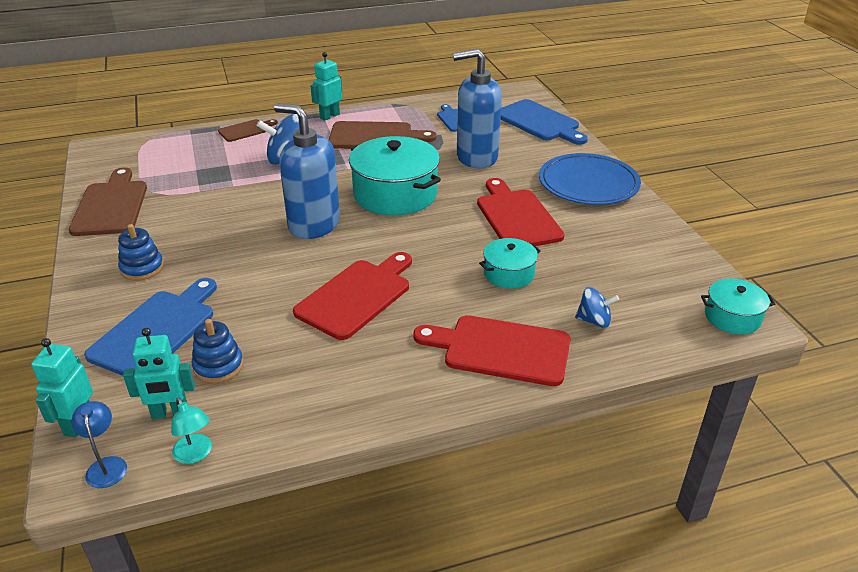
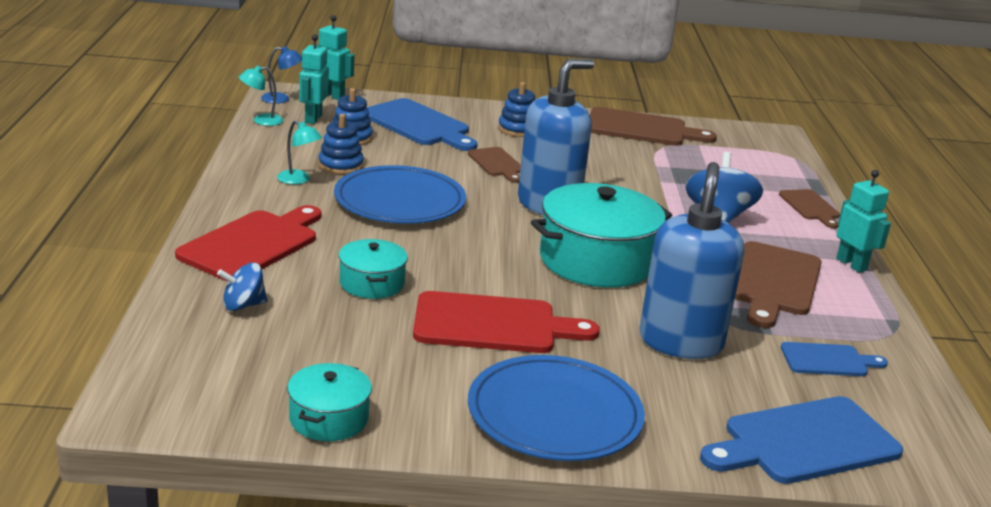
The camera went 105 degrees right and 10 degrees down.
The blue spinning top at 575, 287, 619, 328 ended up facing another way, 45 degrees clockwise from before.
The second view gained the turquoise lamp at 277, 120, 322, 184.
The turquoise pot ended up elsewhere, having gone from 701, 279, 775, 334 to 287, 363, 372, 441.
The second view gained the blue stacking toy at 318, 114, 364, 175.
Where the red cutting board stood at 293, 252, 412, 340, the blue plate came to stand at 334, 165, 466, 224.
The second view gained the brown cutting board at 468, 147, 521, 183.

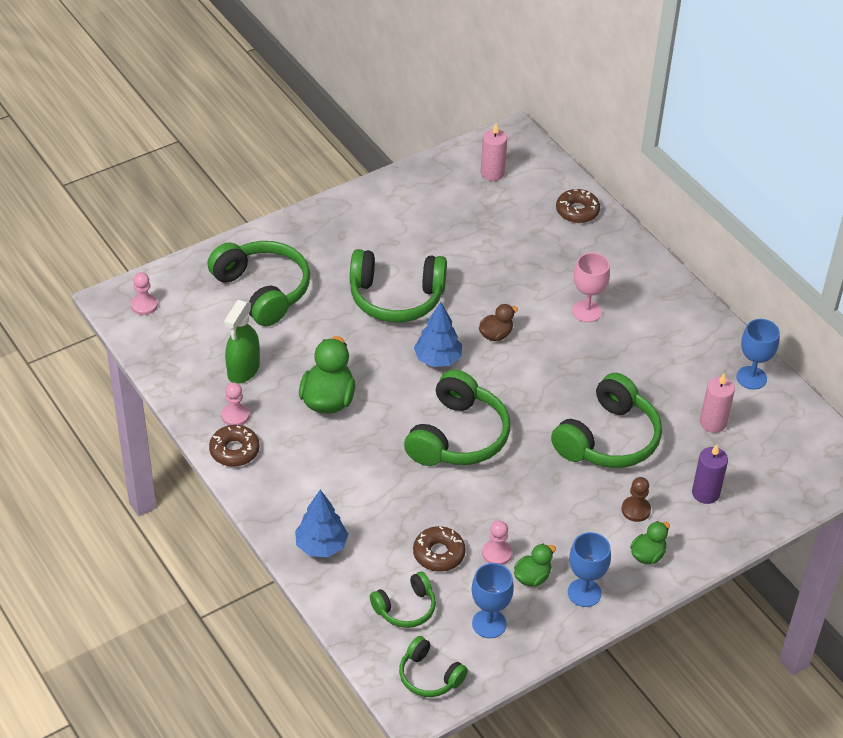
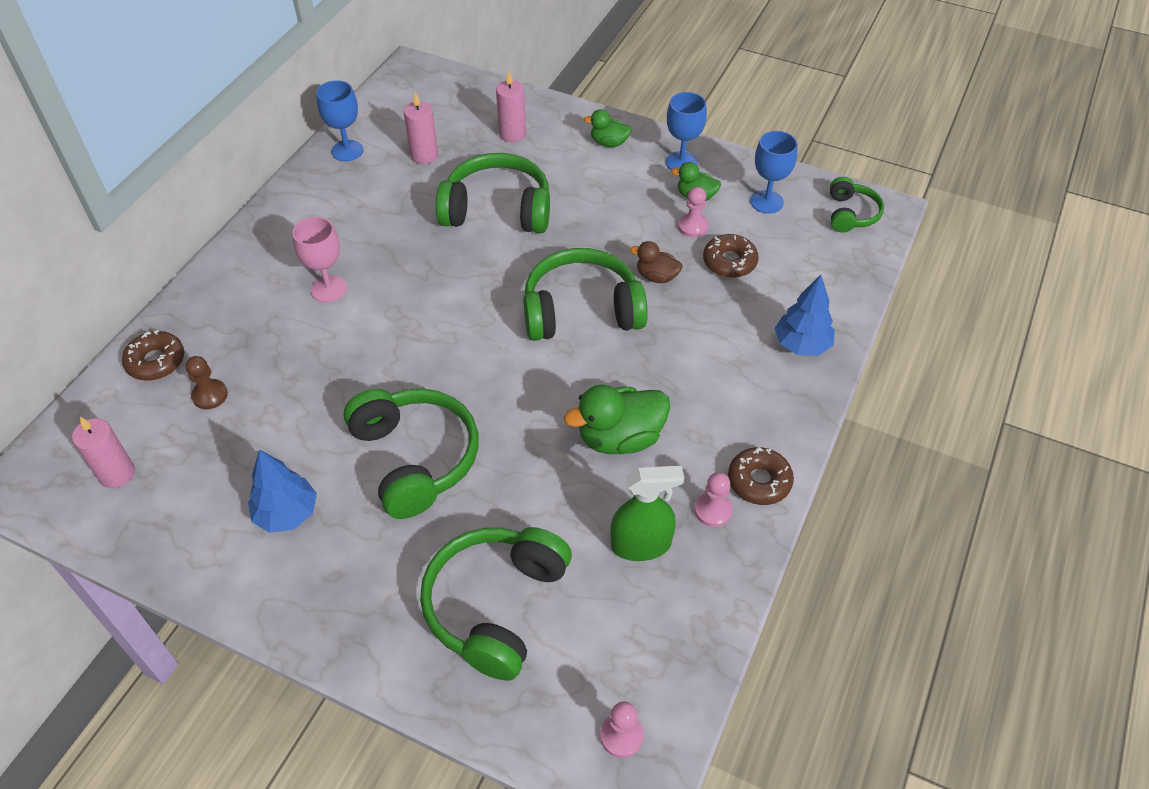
The camera went 120 degrees left and 5 degrees up.
The brown pawn ended up elsewhere, having gone from 621, 477, 651, 522 to 186, 356, 228, 409.
The blue tree ended up elsewhere, having gone from 414, 302, 462, 367 to 248, 449, 317, 533.
What was the purple candle at 692, 444, 728, 504 turned into the pink candle at 496, 72, 526, 142.
The brown duck ended up elsewhere, having gone from 479, 304, 518, 341 to 630, 241, 682, 283.
The second view lost the green headphones at 370, 572, 436, 628.

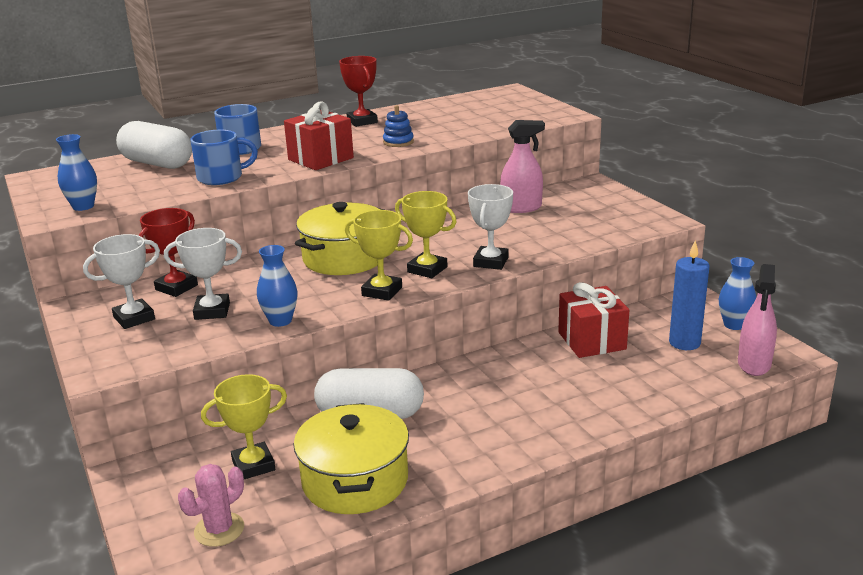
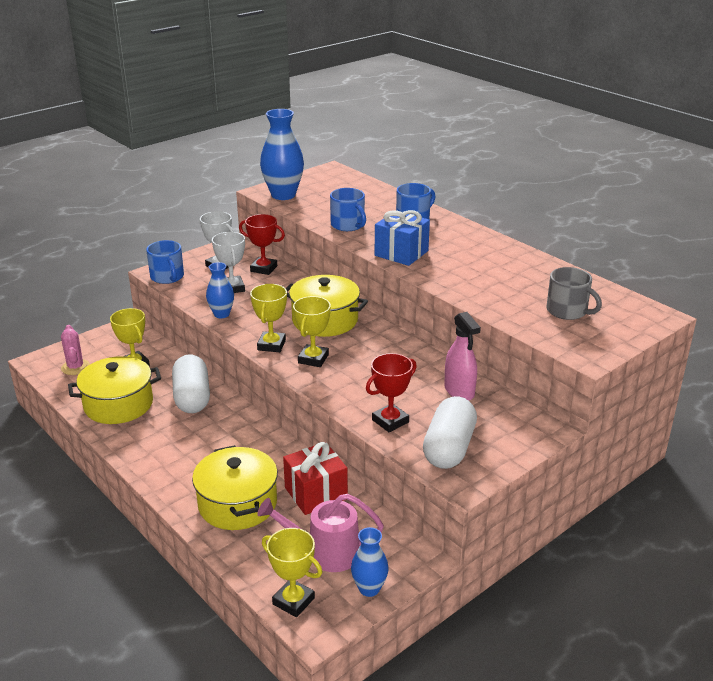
The camera went 75 degrees right and 5 degrees up.
The pink cactus at 178, 464, 244, 547 ended up facing another way, 45 degrees clockwise from before.
The second view gained the blue mug at 146, 240, 184, 284.
The second view gained the yellow pot at 192, 445, 278, 530.
Where the blue candle stood at 669, 241, 710, 350, the pink watering can came to stand at 257, 494, 384, 572.
The size of the blue vase at 56, 134, 97, 211 changed by a factor of 1.76.
Where the pink spray bottle stood at 738, 264, 777, 376, the yellow trophy came to stand at 262, 528, 322, 617.
The red trophy ended up elsewhere, having gone from 339, 56, 378, 127 to 366, 353, 417, 432.
What was the red gift at 284, 102, 354, 170 turned into the blue gift at 375, 210, 430, 266.
The white capsule ended up elsewhere, having gone from 116, 121, 192, 169 to 423, 396, 477, 469.
The second view gained the grey mug at 546, 267, 602, 320.
The second view lost the blue stacking toy at 383, 105, 414, 147.
The second view lost the white trophy at 468, 184, 513, 270.

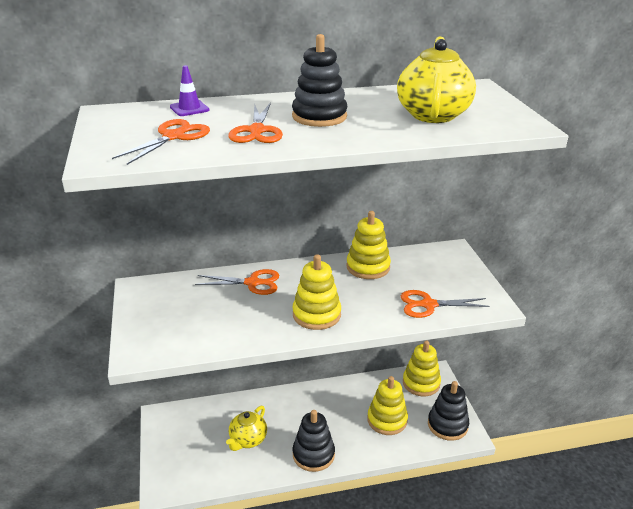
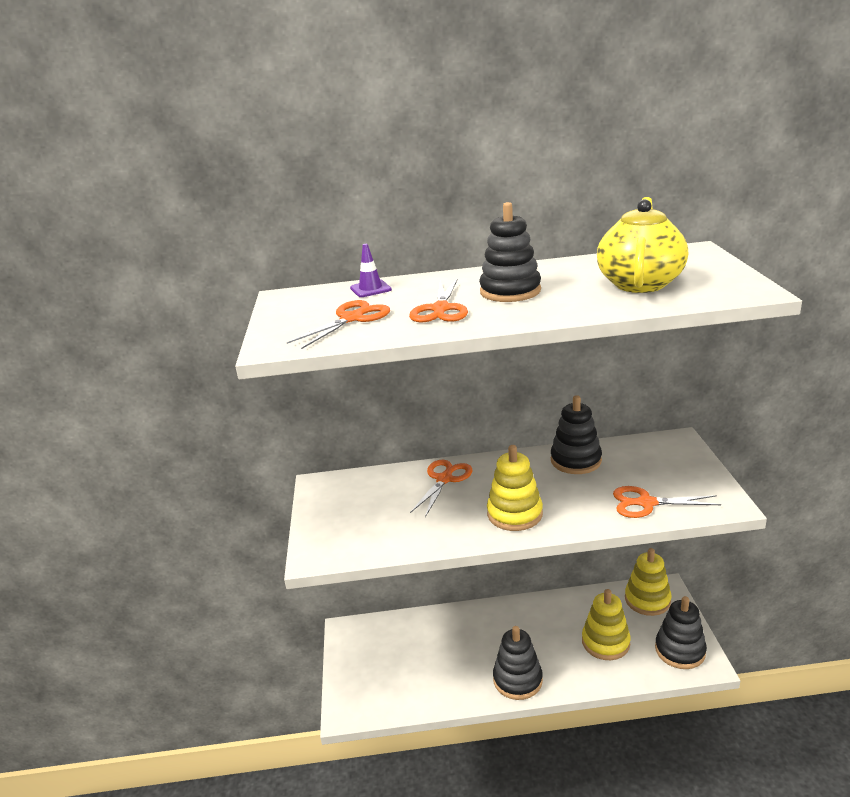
The camera went 10 degrees right and 5 degrees down.
The orange scissors at 195, 269, 279, 295 ended up facing another way, 75 degrees counterclockwise from before.
What was the yellow stacking toy at 346, 211, 391, 279 turned into the black stacking toy at 551, 395, 602, 474.
The second view lost the yellow teapot at 226, 406, 267, 451.

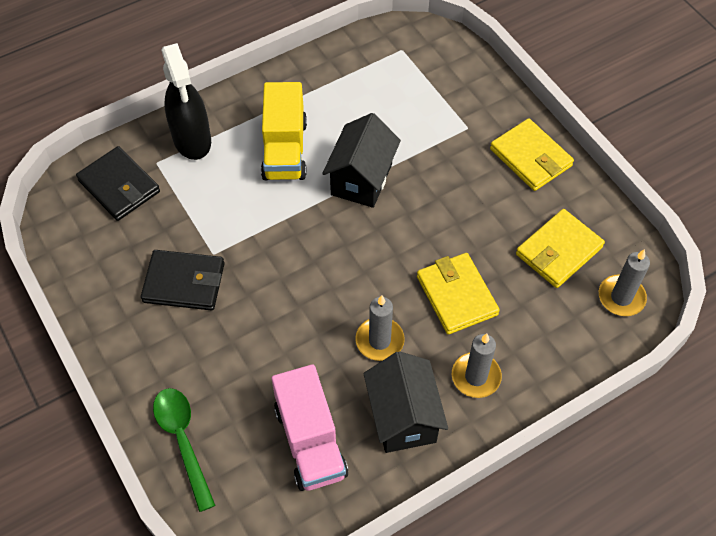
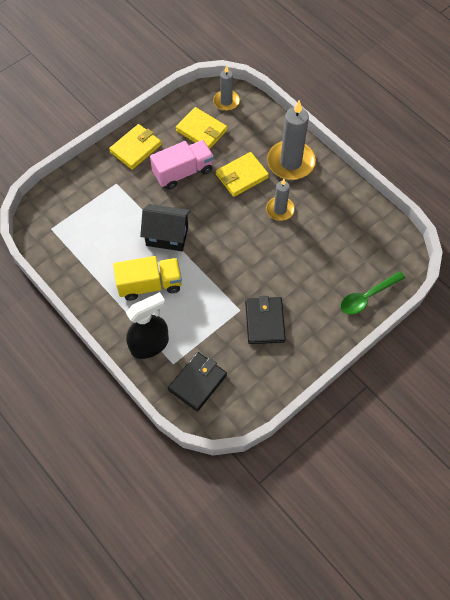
The camera went 100 degrees left and 5 degrees up.
The pink truck ended up elsewhere, having gone from 272, 364, 348, 491 to 150, 140, 214, 190.
The size of the grey candle at 452, 333, 502, 398 changed by a factor of 1.75.
The second view lost the black house at 363, 351, 448, 453.

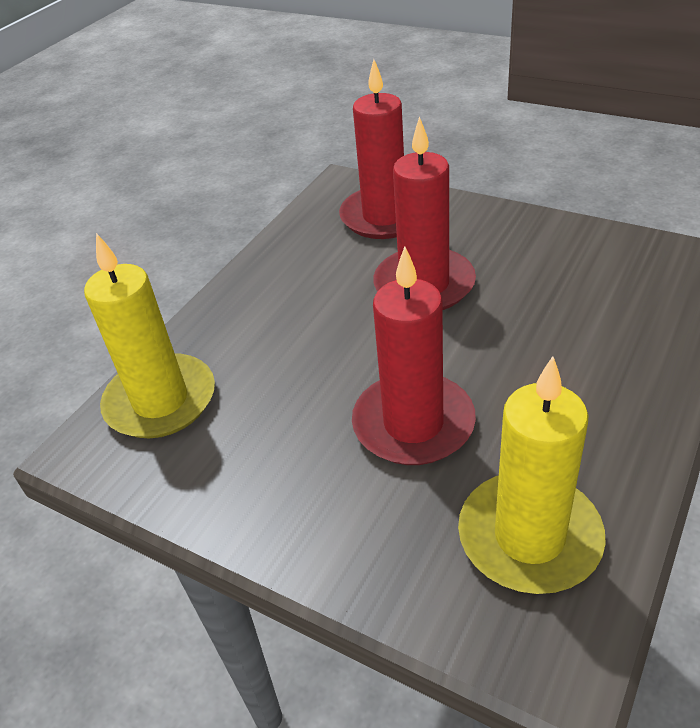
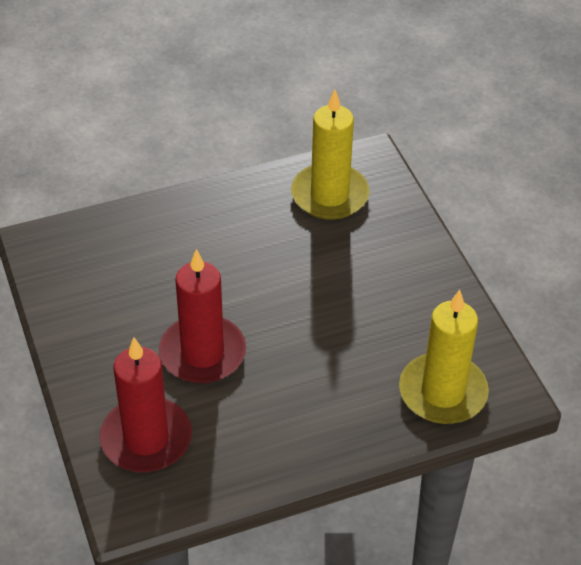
The camera went 145 degrees left and 5 degrees up.
The second view lost the red candle at 352, 246, 476, 465.

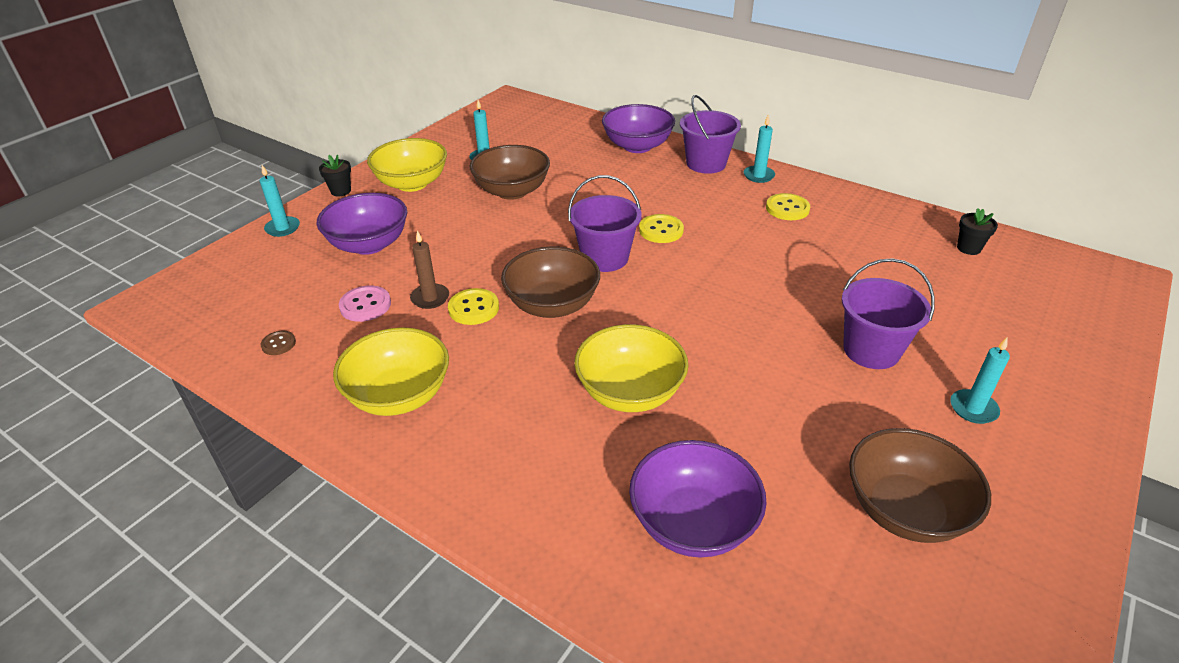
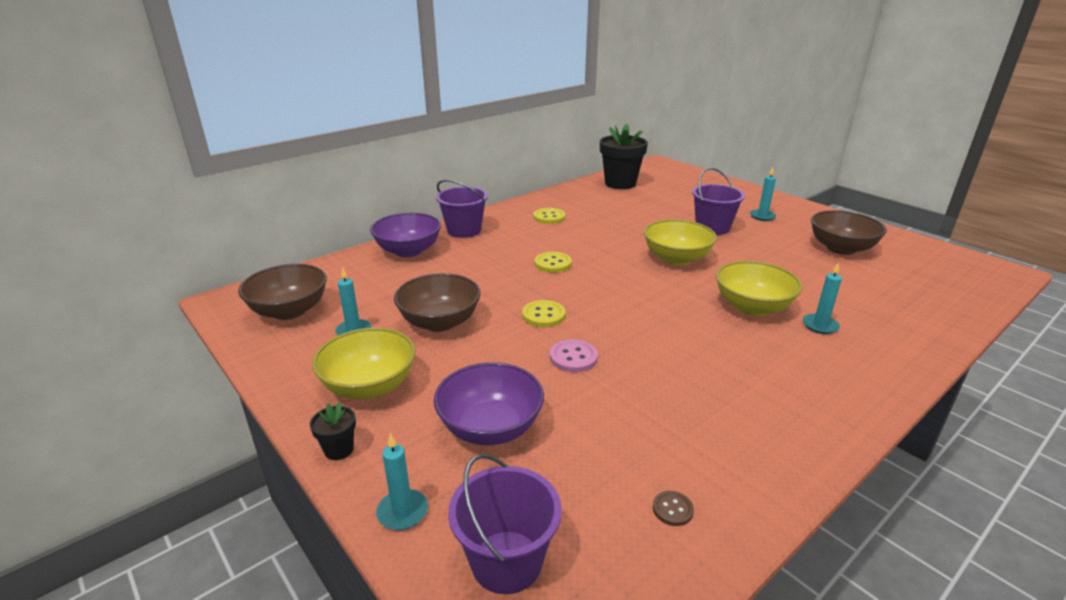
The camera went 75 degrees left and 10 degrees down.
The brown bowl ended up elsewhere, having gone from 501, 247, 600, 318 to 238, 264, 327, 320.
The purple bucket ended up elsewhere, having gone from 568, 175, 642, 272 to 448, 454, 562, 594.
The yellow button ended up elsewhere, having gone from 448, 288, 499, 325 to 522, 300, 566, 327.
The pink button ended up elsewhere, having gone from 339, 285, 391, 322 to 550, 339, 598, 372.
The size of the black flower pot at 957, 208, 998, 255 changed by a factor of 2.24.
The yellow bowl ended up elsewhere, having gone from 333, 327, 449, 416 to 644, 219, 717, 266.
The turquoise candle ended up elsewhere, having gone from 744, 115, 775, 183 to 803, 262, 842, 334.
The second view lost the brown candle at 410, 230, 449, 309.
The second view lost the purple bowl at 629, 440, 767, 557.

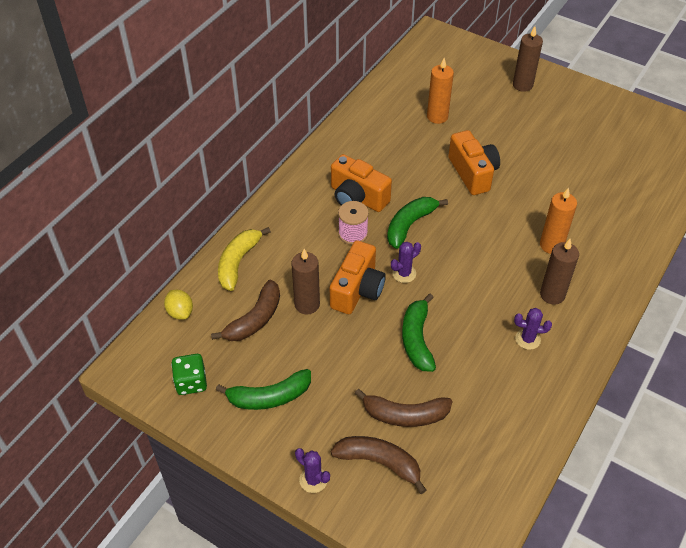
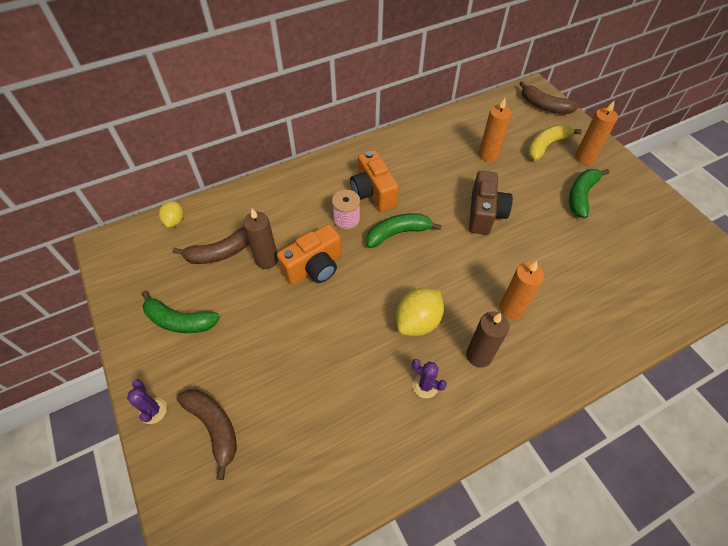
The camera went 30 degrees right and 5 degrees up.
The second view gained the yellow lemon at 396, 288, 444, 336.
What was the orange camera at 448, 130, 500, 195 turned into the brown camera at 469, 171, 513, 235.
The brown banana ended up elsewhere, having gone from 355, 389, 453, 427 to 519, 81, 579, 114.
The yellow banana ended up elsewhere, having gone from 218, 227, 271, 291 to 528, 125, 582, 161.
The green banana ended up elsewhere, having gone from 402, 294, 436, 372 to 569, 169, 609, 219.
What was the brown candle at 513, 26, 543, 92 turned into the orange candle at 575, 100, 618, 164.
The second view lost the green dice at 171, 354, 207, 395.
The second view lost the purple cactus at 391, 242, 421, 283.

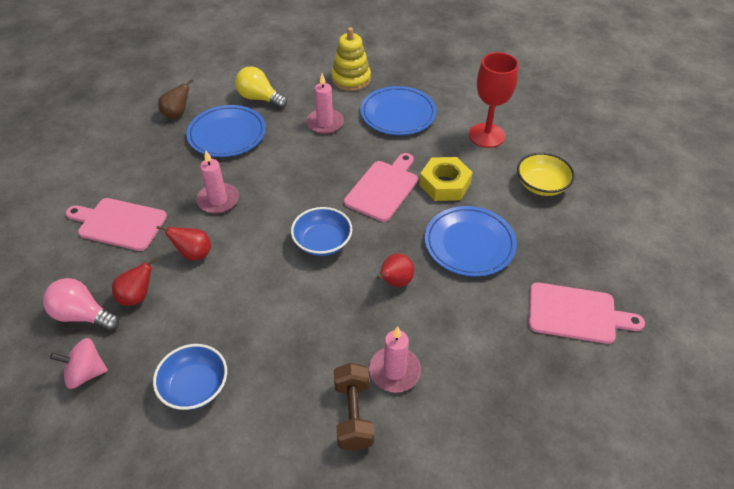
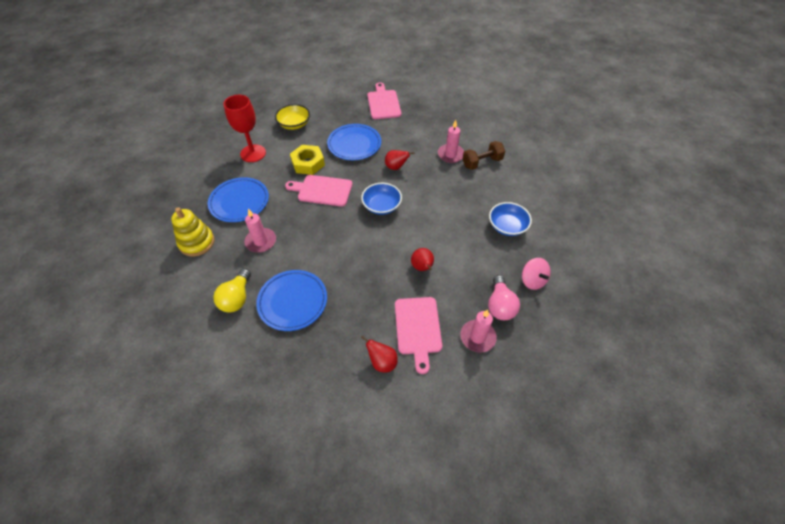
The camera went 110 degrees left and 5 degrees up.
The red pear ended up elsewhere, having gone from 112, 257, 157, 306 to 361, 336, 398, 372.
The pink candle ended up elsewhere, having gone from 196, 151, 239, 214 to 460, 309, 497, 353.
The second view lost the brown pear at 158, 79, 193, 119.

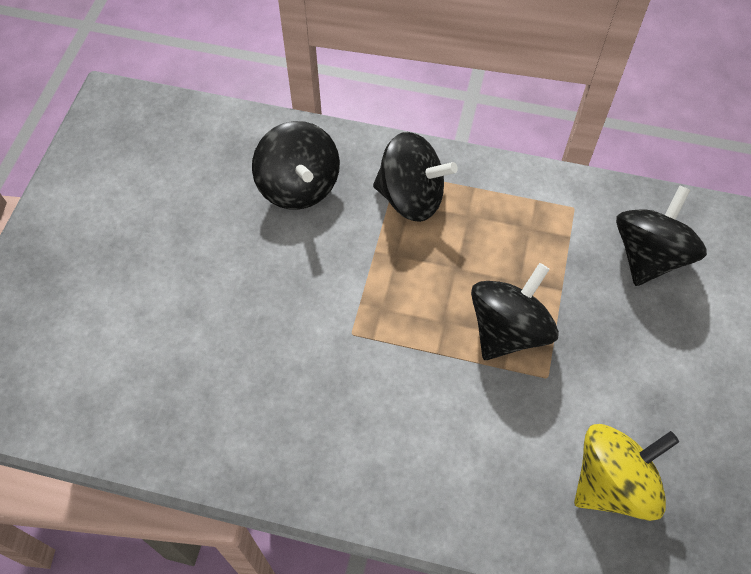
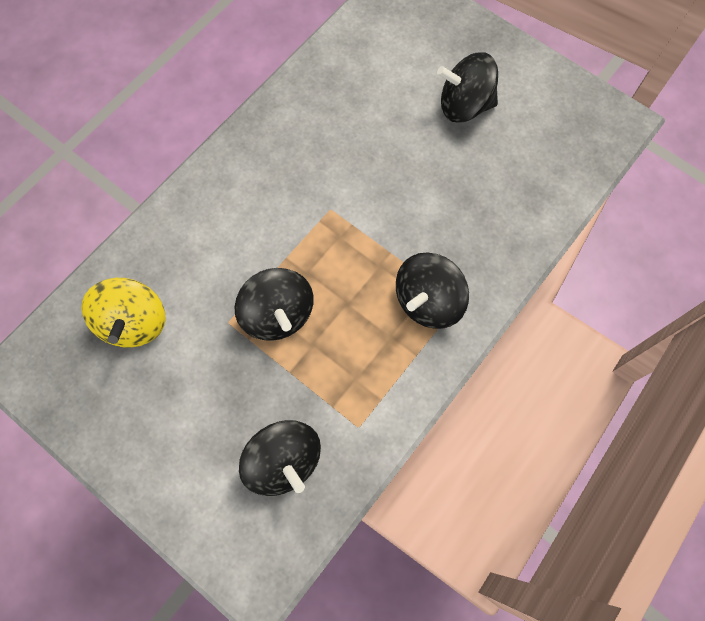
The camera went 115 degrees right and 10 degrees up.
The black spinning top ended up elsewhere, having gone from 252, 121, 340, 210 to 437, 52, 498, 123.

